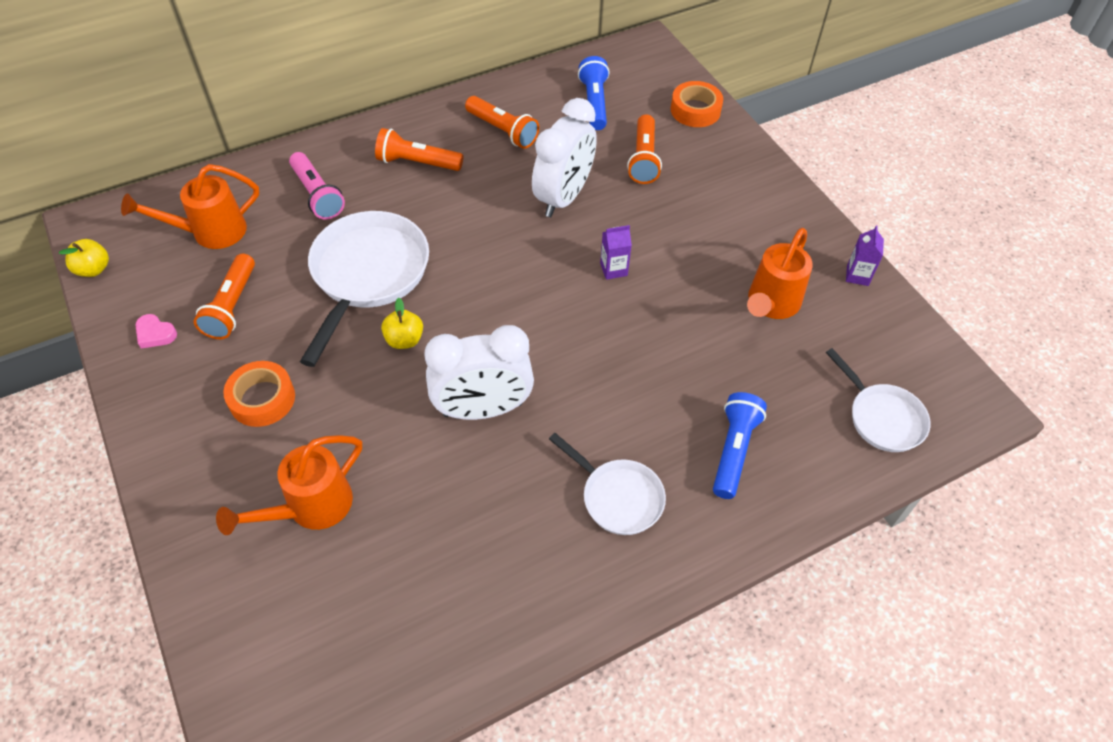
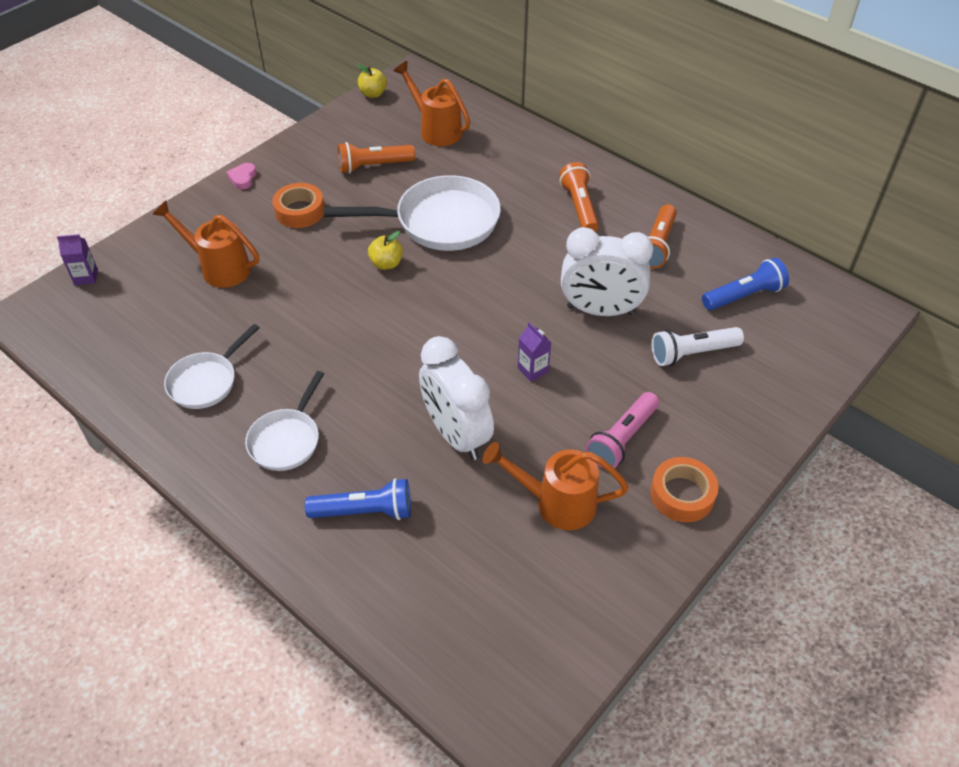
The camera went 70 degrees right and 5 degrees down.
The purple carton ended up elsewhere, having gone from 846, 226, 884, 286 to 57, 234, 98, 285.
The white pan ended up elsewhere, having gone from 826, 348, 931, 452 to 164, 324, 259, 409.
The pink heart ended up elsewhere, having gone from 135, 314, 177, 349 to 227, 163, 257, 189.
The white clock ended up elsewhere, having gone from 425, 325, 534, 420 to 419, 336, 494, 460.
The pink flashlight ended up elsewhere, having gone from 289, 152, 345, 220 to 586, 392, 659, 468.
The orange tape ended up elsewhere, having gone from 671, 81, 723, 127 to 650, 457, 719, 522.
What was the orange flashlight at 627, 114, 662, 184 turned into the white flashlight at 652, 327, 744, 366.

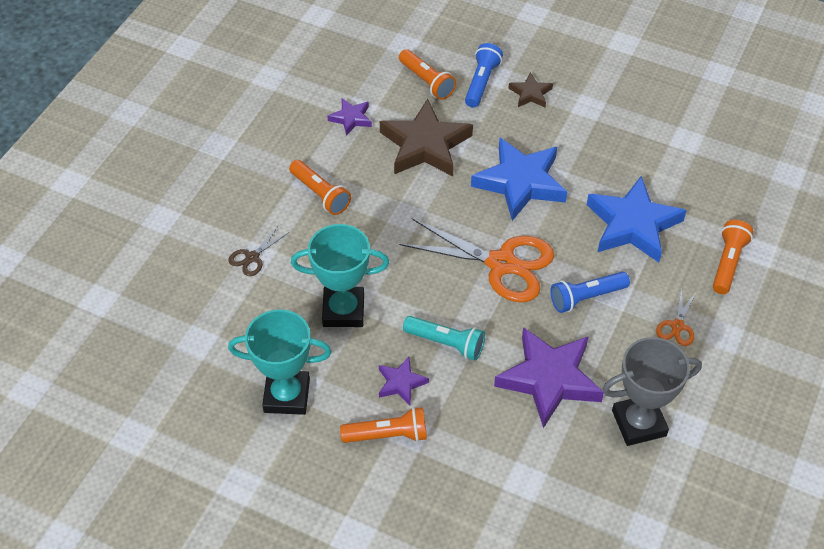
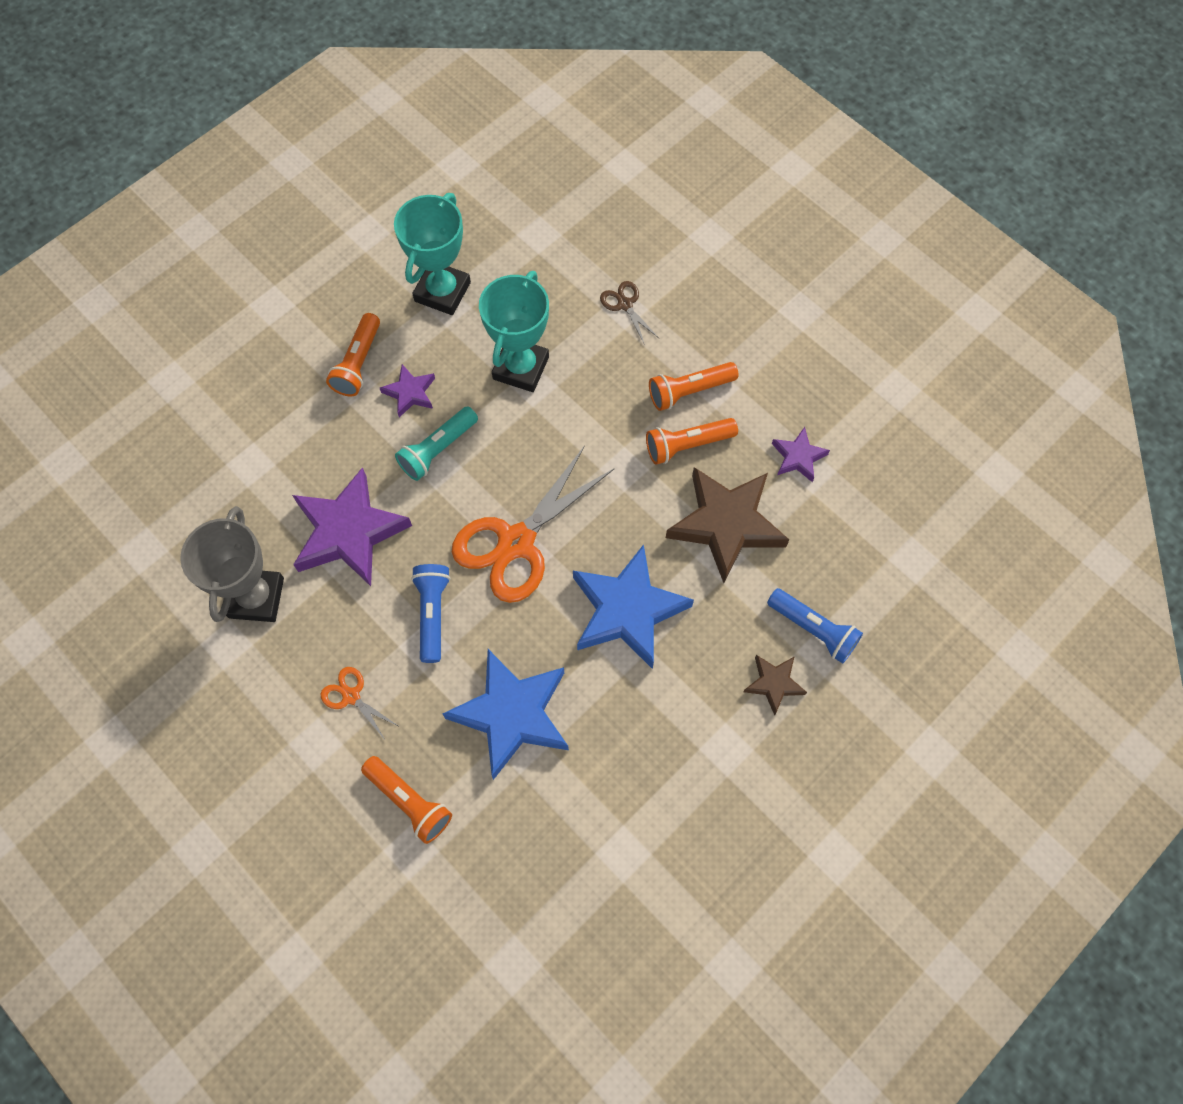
The camera went 110 degrees right and 15 degrees up.
The orange flashlight ended up elsewhere, having gone from 399, 49, 456, 100 to 646, 418, 738, 465.

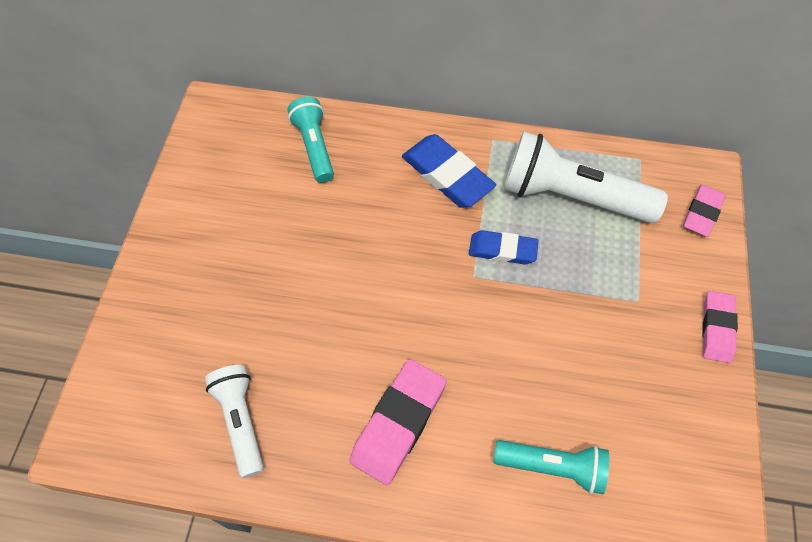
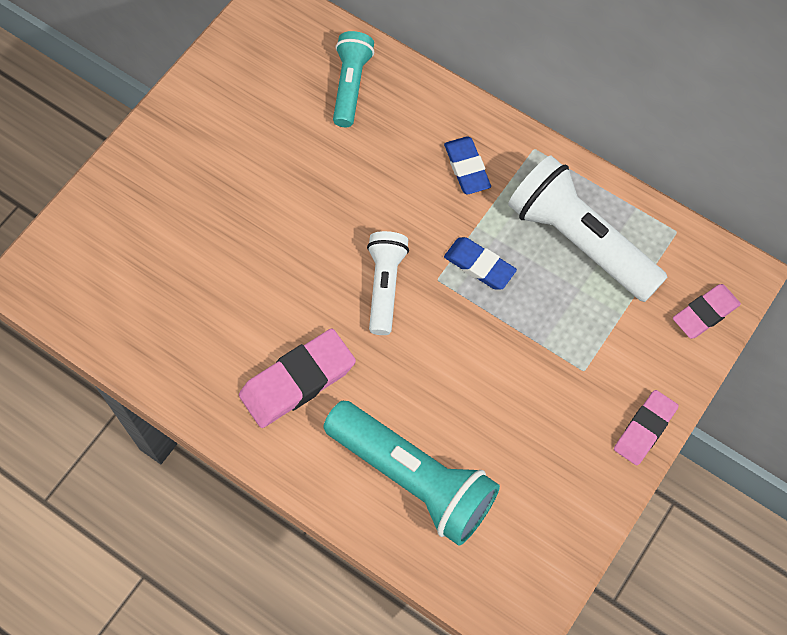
The camera went 25 degrees right and 5 degrees up.
The size of the turquoise flashlight at 493, 440, 609, 494 changed by a factor of 1.69.
The white flashlight ended up elsewhere, having gone from 205, 365, 264, 478 to 367, 231, 409, 335.
The size of the blue eraser at 402, 134, 496, 208 changed by a factor of 0.64.

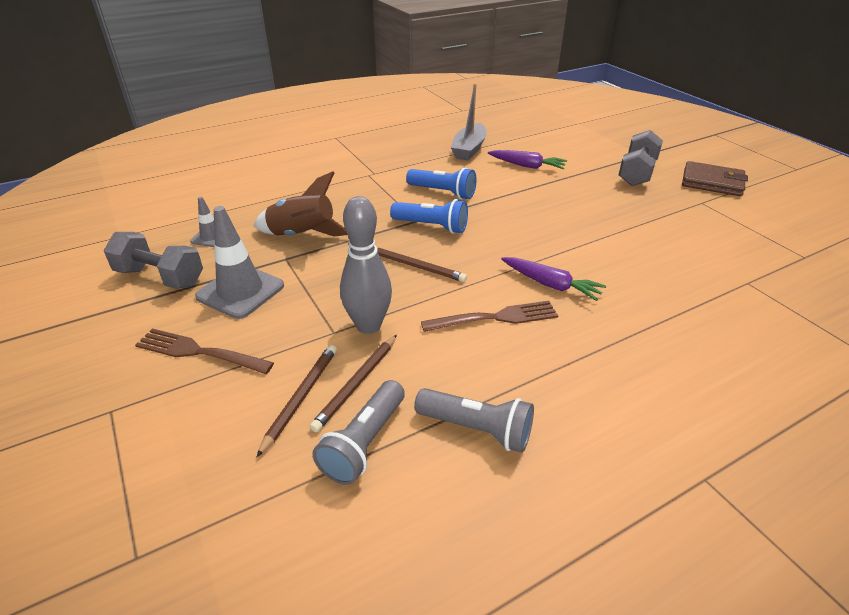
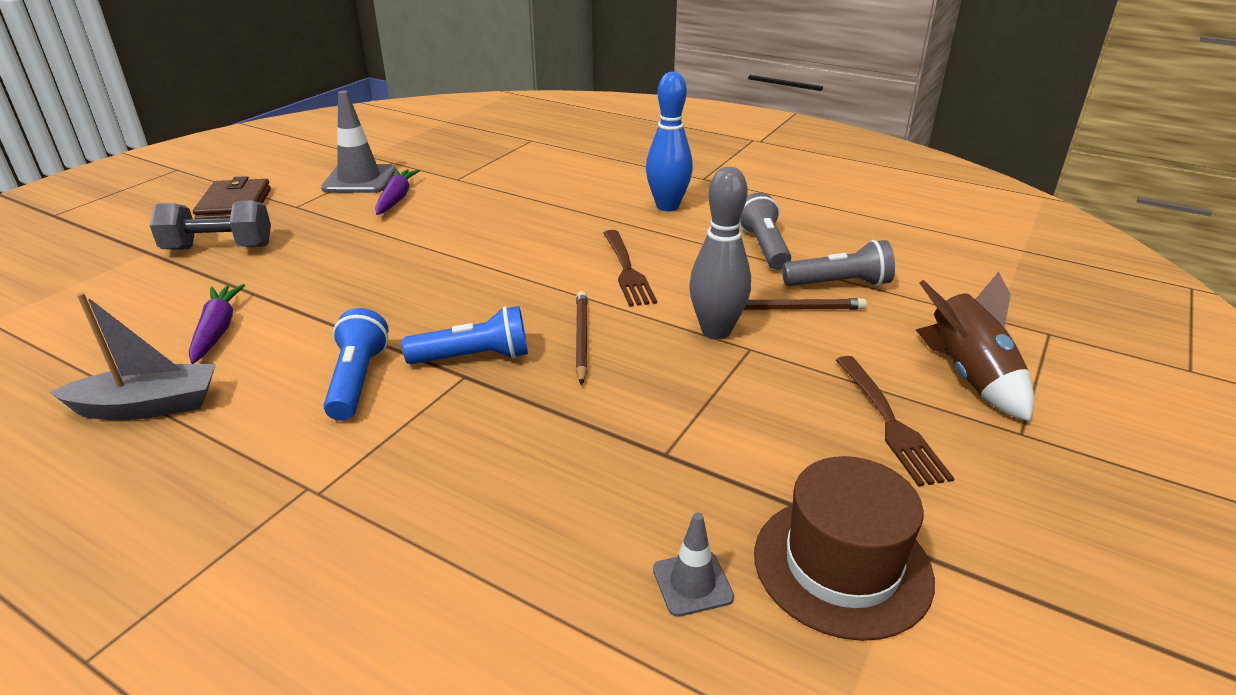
The camera went 120 degrees left and 5 degrees down.
The grey traffic cone ended up elsewhere, having gone from 195, 206, 284, 319 to 321, 91, 396, 193.
The purple carrot ended up elsewhere, having gone from 501, 257, 606, 301 to 375, 169, 420, 215.
The blue flashlight at 390, 199, 468, 234 ended up facing another way, 90 degrees clockwise from before.
The brown fork at 421, 301, 558, 332 ended up facing another way, 150 degrees counterclockwise from before.
The second view gained the blue bowling pin at 646, 72, 693, 211.
Where the grey dumbbell stood at 104, 232, 203, 289, the brown hat came to stand at 754, 456, 935, 641.
The brown rocket ended up elsewhere, having gone from 254, 171, 347, 236 to 916, 272, 1034, 422.
The second view lost the brown pencil at 257, 345, 337, 457.

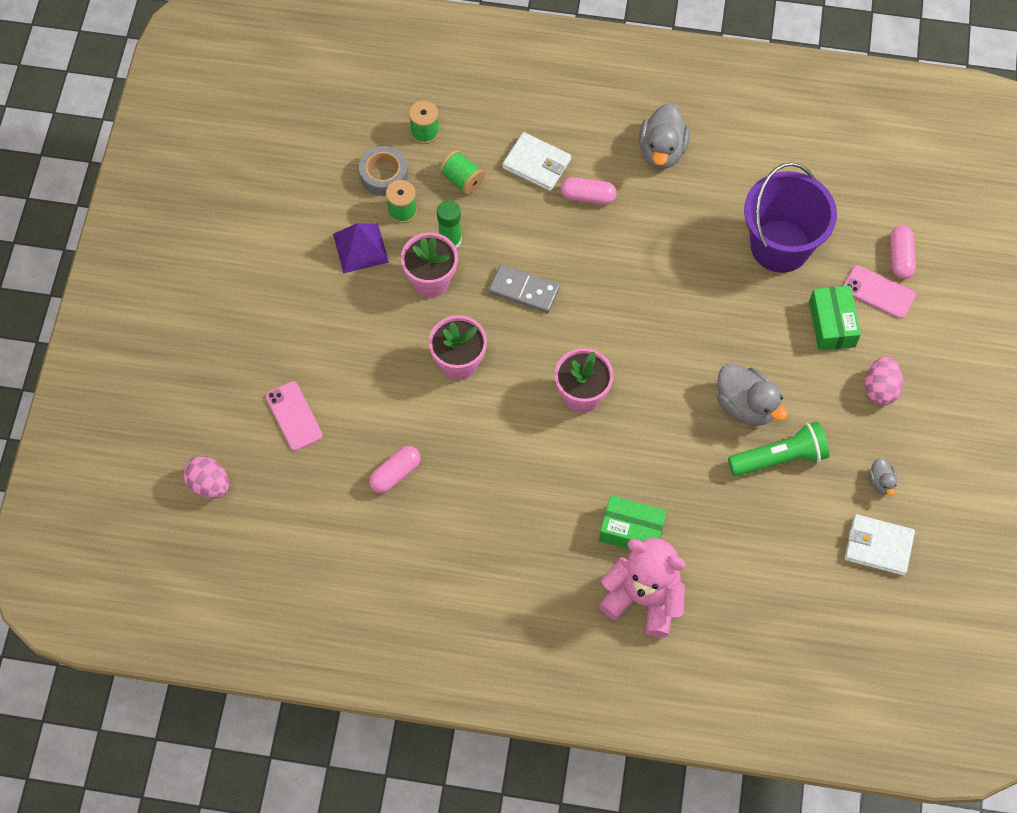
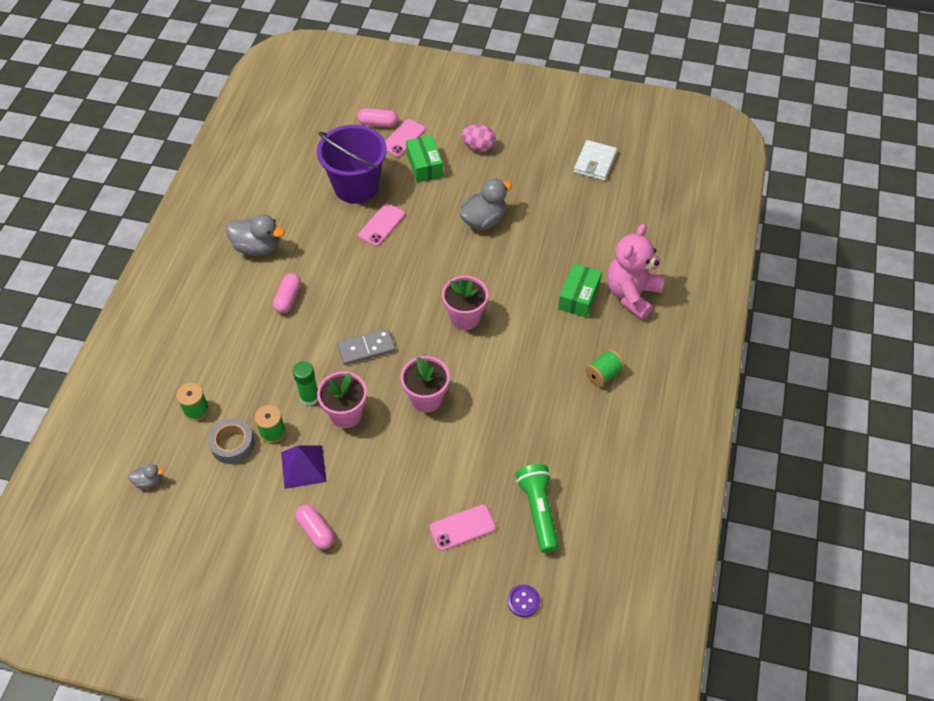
The camera went 85 degrees left and 10 degrees down.
The grey duck ended up elsewhere, having gone from 868, 458, 897, 496 to 128, 464, 164, 489.
The pink capsule ended up elsewhere, having gone from 369, 446, 421, 493 to 295, 505, 335, 550.
The grey domino at 489, 264, 560, 313 ended up facing another way, 45 degrees clockwise from before.
The second view gained the pink phone at 358, 203, 405, 246.
The green box at 809, 286, 861, 351 ended up facing another way, 75 degrees clockwise from before.
Where the pink egg stood at 183, 456, 229, 499, the purple button came to stand at 508, 584, 540, 617.
The green flashlight ended up elsewhere, having gone from 728, 422, 830, 476 to 516, 464, 559, 553.
The green spool ended up elsewhere, having gone from 439, 150, 485, 195 to 585, 349, 625, 387.
The second view lost the white wallet at 502, 132, 571, 191.

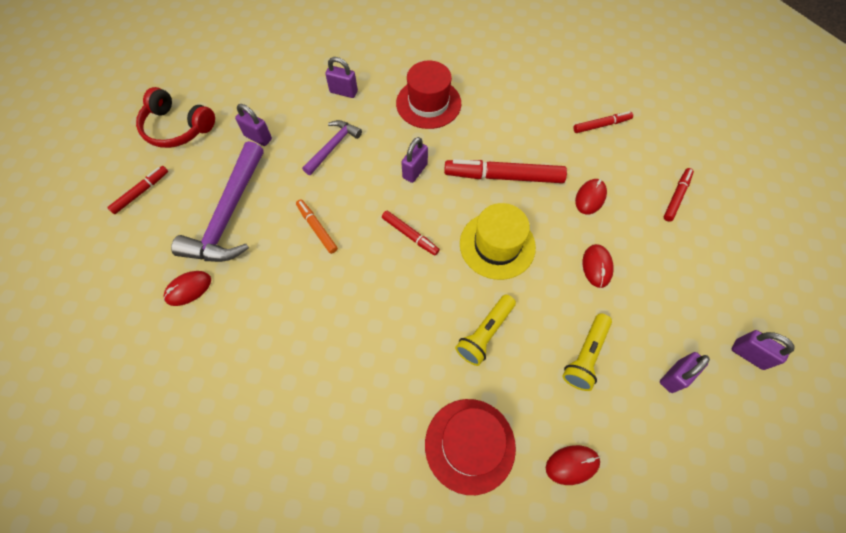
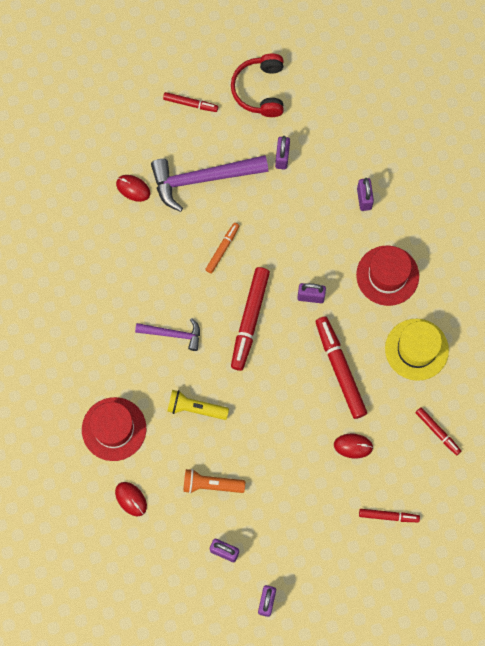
The camera went 65 degrees right and 10 degrees up.
The purple hammer ended up elsewhere, having gone from 302, 120, 362, 175 to 135, 318, 200, 351.
What was the yellow flashlight at 563, 314, 612, 391 turned into the orange flashlight at 183, 469, 245, 493.
The size of the red marker at 382, 211, 440, 256 changed by a factor of 1.83.
The yellow hat ended up elsewhere, having gone from 460, 203, 536, 280 to 385, 319, 449, 381.
The second view lost the red mouse at 583, 244, 614, 288.

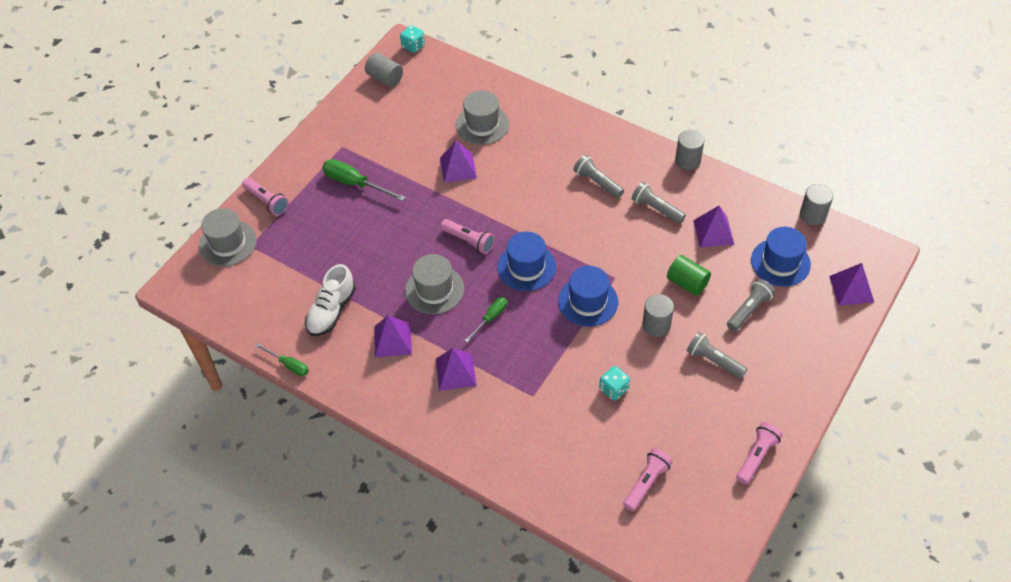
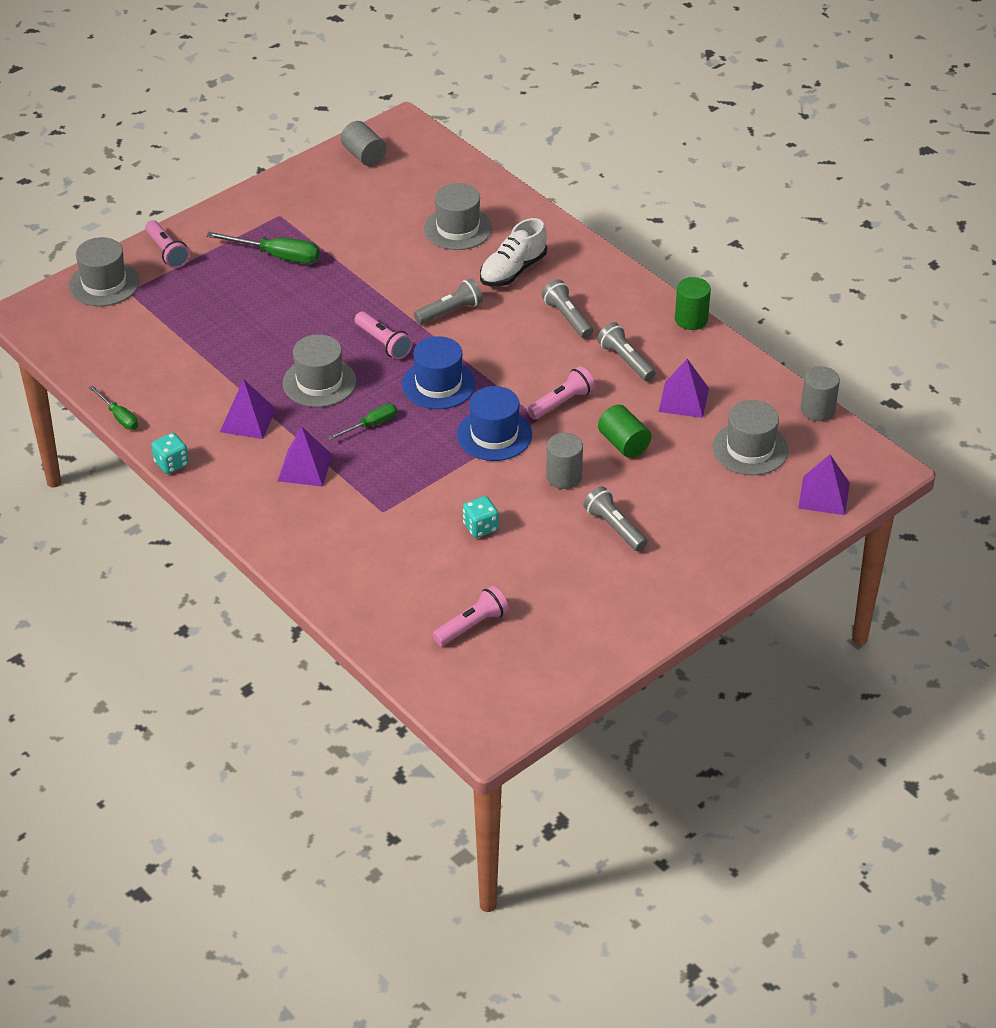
The camera went 15 degrees right and 10 degrees down.
The turquoise dice ended up elsewhere, having gone from 400, 25, 425, 53 to 151, 433, 189, 474.
The green screwdriver at 322, 159, 406, 201 ended up facing another way, 150 degrees clockwise from before.
The grey flashlight ended up elsewhere, having gone from 727, 279, 775, 331 to 414, 278, 483, 324.
The white shoe ended up elsewhere, having gone from 305, 264, 356, 336 to 480, 218, 547, 287.
The pink flashlight ended up elsewhere, having gone from 736, 422, 783, 484 to 527, 366, 595, 420.
What was the grey cylinder at 675, 130, 704, 170 turned into the green cylinder at 675, 277, 711, 330.
What was the blue hat at 751, 227, 811, 287 turned into the grey hat at 712, 400, 789, 475.
The second view lost the purple pyramid at 440, 141, 477, 183.

